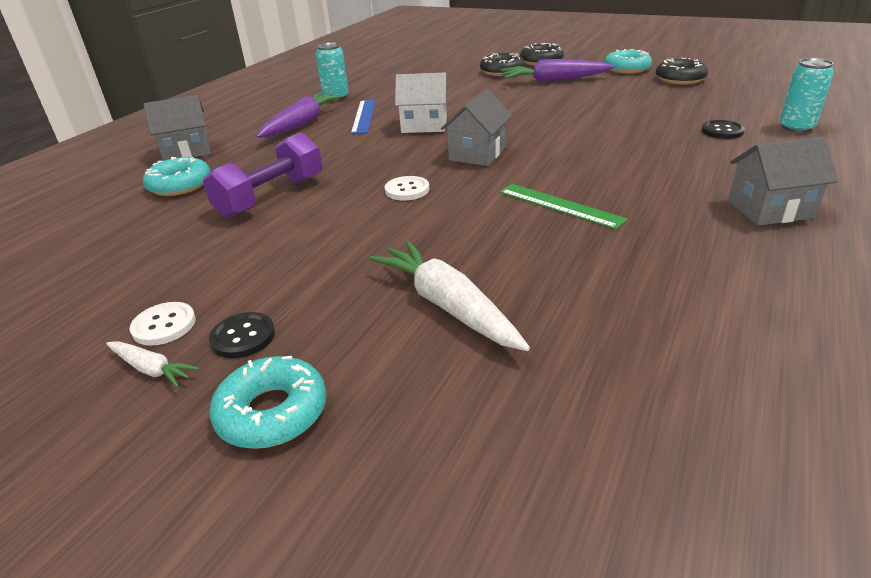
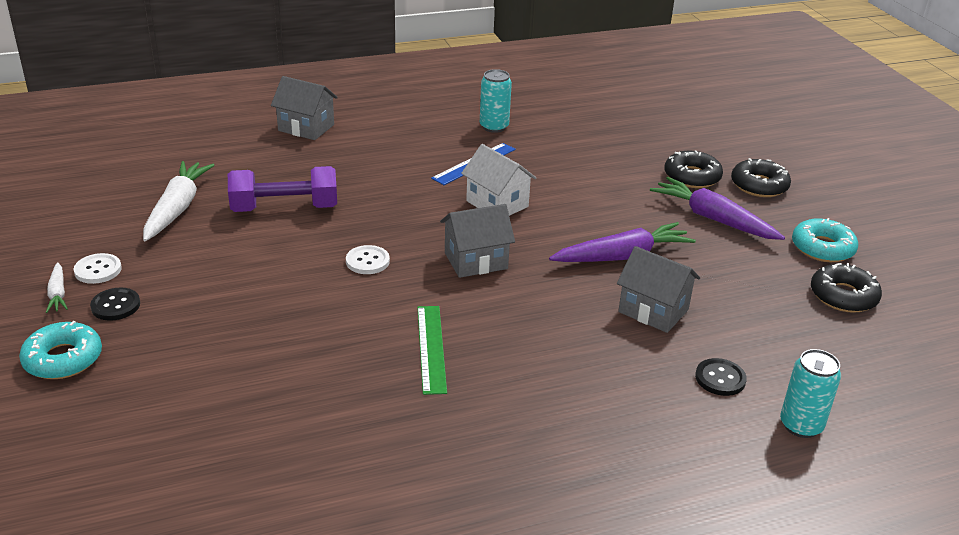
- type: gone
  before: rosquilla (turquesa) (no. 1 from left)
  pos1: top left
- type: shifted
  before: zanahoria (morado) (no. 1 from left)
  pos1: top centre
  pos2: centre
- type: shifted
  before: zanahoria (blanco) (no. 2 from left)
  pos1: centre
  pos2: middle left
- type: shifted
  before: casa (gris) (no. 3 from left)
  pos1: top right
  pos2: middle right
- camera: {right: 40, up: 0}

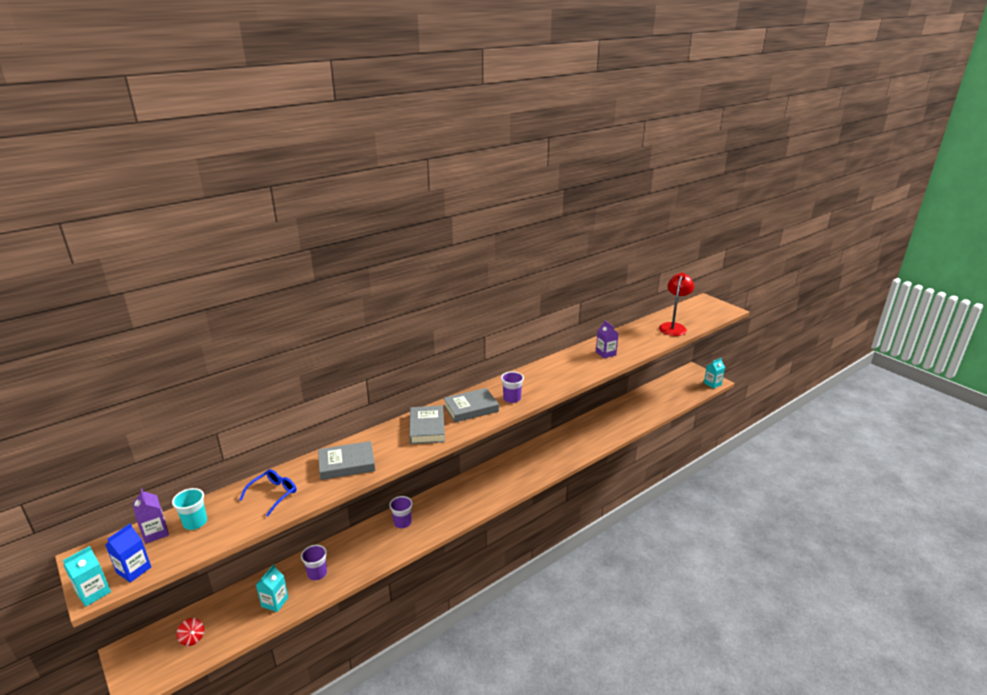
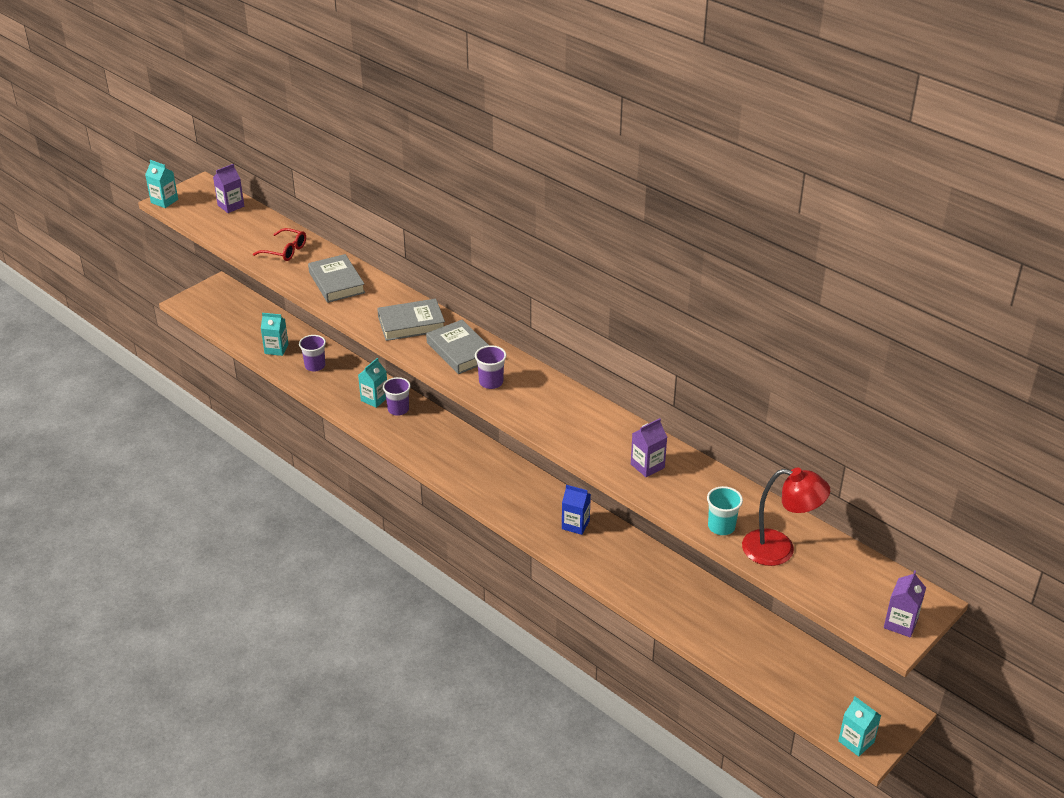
- type: gone
  before: peonza (rojo)
  pos1: bottom left
- type: new
  after: cartón de leche (turquesa) (no. 3 from left)
  pos2: centre
- type: new
  after: cartón de leche (morado) (no. 3 from left)
  pos2: bottom right
- type: shifted
  before: cartón de leche (azul)
  pos1: bottom left
  pos2: centre
- type: shifted
  before: vaso (turquesa)
  pos1: bottom left
  pos2: middle right
- type: repainted
  before: gafas (azul)
  after: gafas (rojo)
  pos1: bottom left
  pos2: top left
- camera: {right: 80, up: 10}

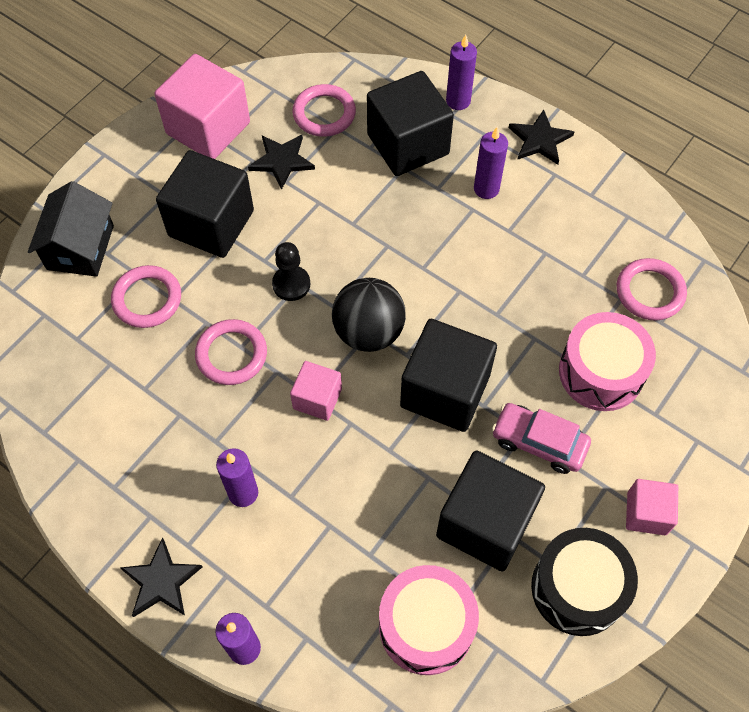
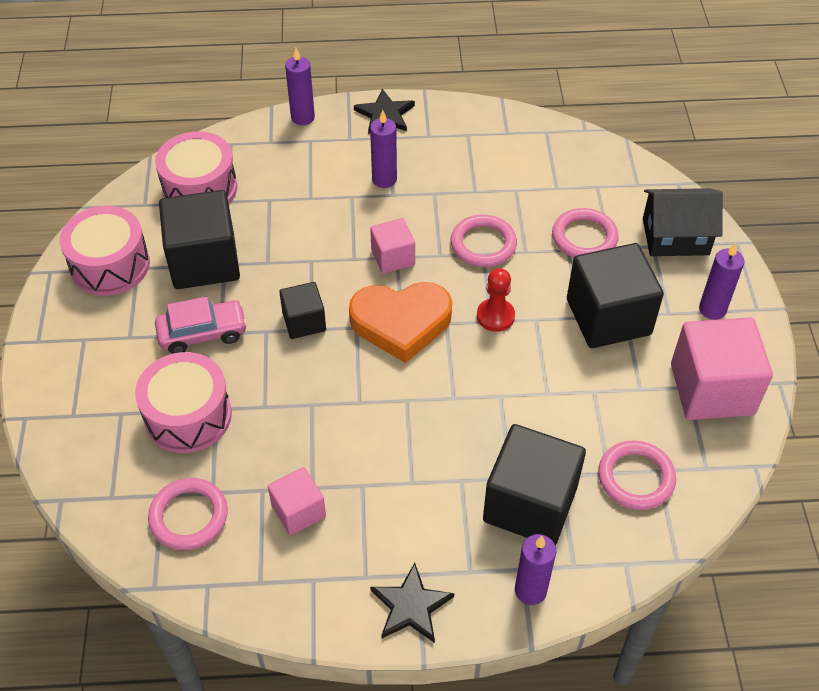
- type: gone
  before: estrella (negro) (no. 2 from left)
  pos1: top centre
- type: shifted
  before: vela (morado) (no. 4 from left)
  pos1: top centre
  pos2: middle right
- type: shifted
  before: cubo (rosa) (no. 3 from left in the first image)
  after: cubo (rosa) (no. 1 from left)
  pos1: bottom right
  pos2: bottom centre
- type: swapped
  before: pelota (negro)
  after: corazón (naranja)
  pos1: centre
  pos2: centre
- type: repainted
  before: peón (negro)
  after: peón (rojo)
  pos1: centre
  pos2: centre
- type: repainted
  before: tambor (negro)
  after: tambor (rosa) (no. 1 from left)
  pos1: bottom right
  pos2: middle left
- type: rotated
  before: casa (negro)
  pos1: top left
  pos2: top right
  turn: -60
- type: scaled
  before: cubo (negro) (no. 3 from left in the first image)
  pos1: centre
  pos2: centre
  scale: 0.54
- camera: {right: 140, up: -10}

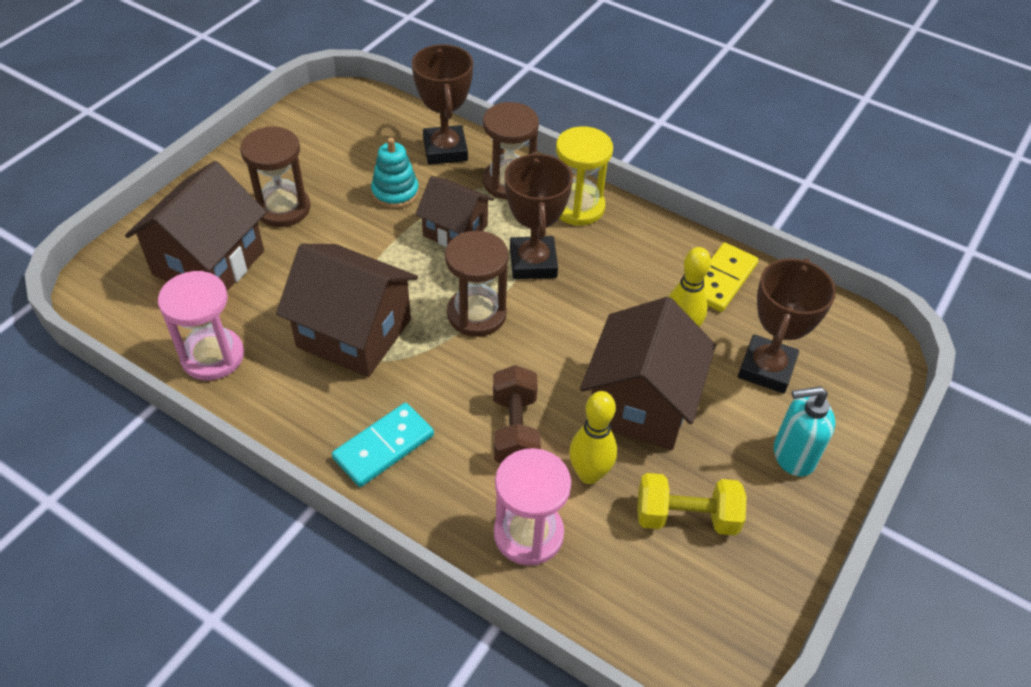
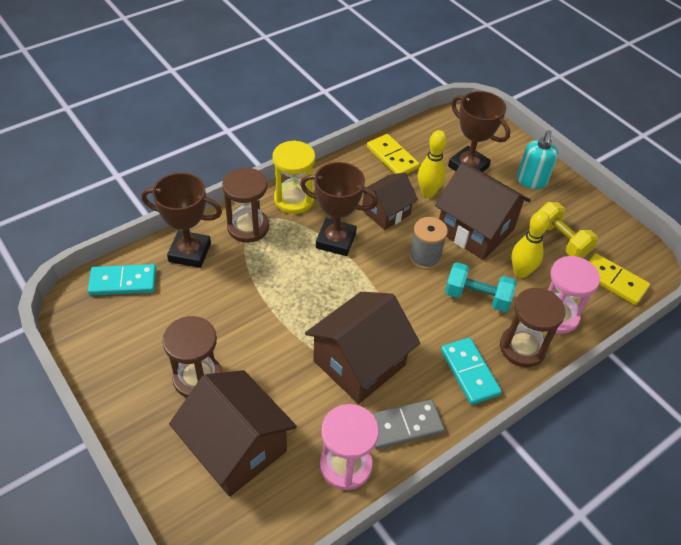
- type: gone
  before: juguete apilable (turquesa)
  pos1: top centre
- type: new
  after: ficha de dominó (turquesa) (no. 1 from left)
  pos2: middle left
- type: new
  after: ficha de dominó (gris)
  pos2: bottom centre
- type: new
  after: carrete (gris)
  pos2: centre
- type: new
  after: ficha de dominó (amarillo) (no. 2 from left)
  pos2: middle right
- type: shifted
  before: casa (marrón) (no. 3 from left)
  pos1: top centre
  pos2: centre
- type: shifted
  before: reloj de arena (marrón) (no. 2 from left in the first image)
  after: reloj de arena (marrón) (no. 3 from left)
  pos1: centre
  pos2: middle right
- type: repainted
  before: mancuerna (marrón)
  after: mancuerna (turquesa)
  pos1: centre
  pos2: middle right
- type: rotated
  before: mancuerna (amarillo)
  pos1: bottom right
  pos2: middle right
  turn: -60
- camera: {right: -70, up: 0}

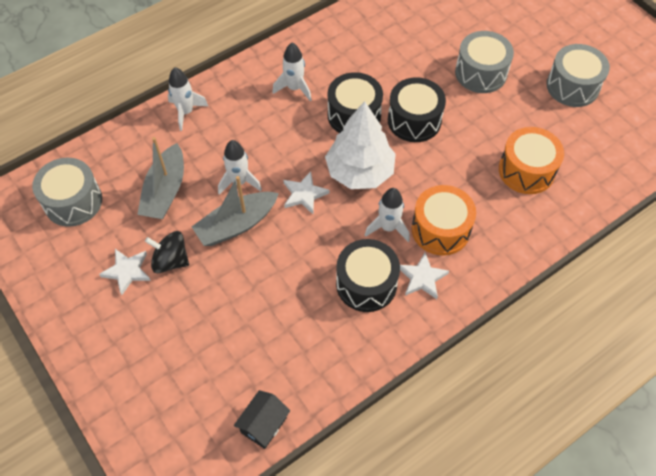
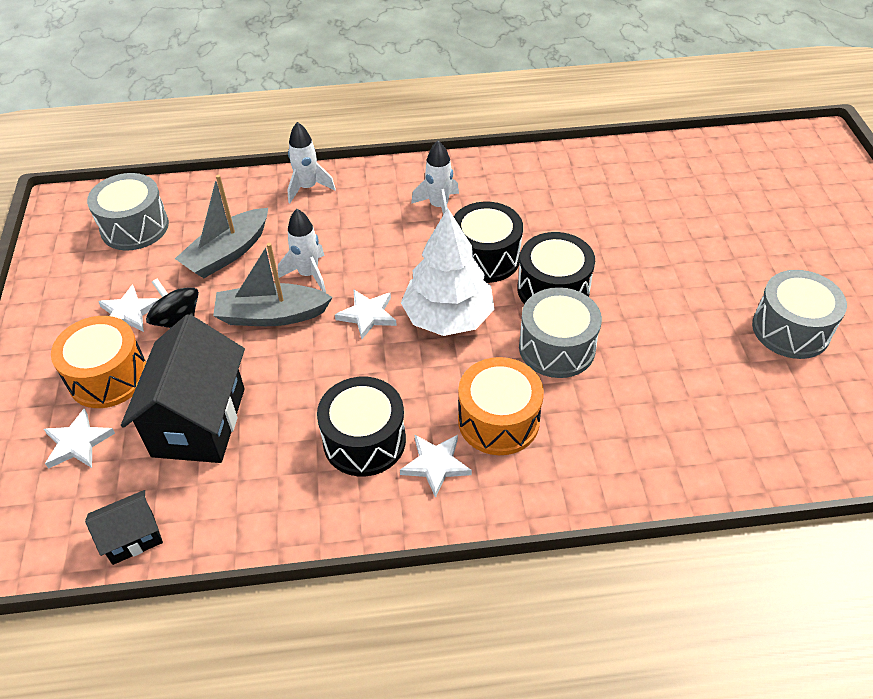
- type: gone
  before: cohete (blanco) (no. 4 from left)
  pos1: centre
- type: new
  after: estrella (blanco) (no. 1 from left)
  pos2: middle left
- type: new
  after: casa (negro) (no. 2 from left)
  pos2: middle left
- type: shifted
  before: tambor (gris) (no. 2 from left)
  pos1: top right
  pos2: centre
- type: shifted
  before: tambor (naranja) (no. 2 from left in the first image)
  after: tambor (naranja) (no. 1 from left)
  pos1: middle right
  pos2: middle left
- camera: {right: 30, up: -10}

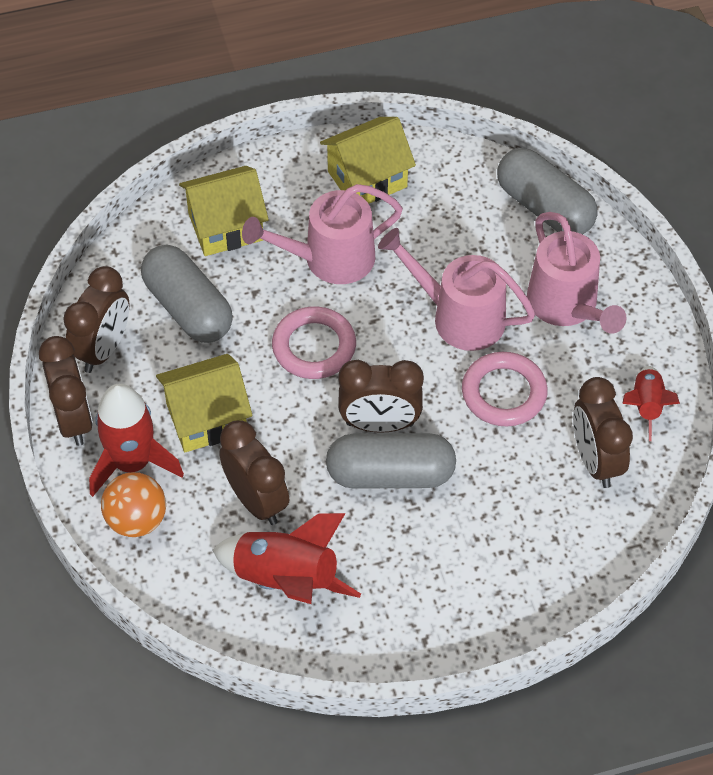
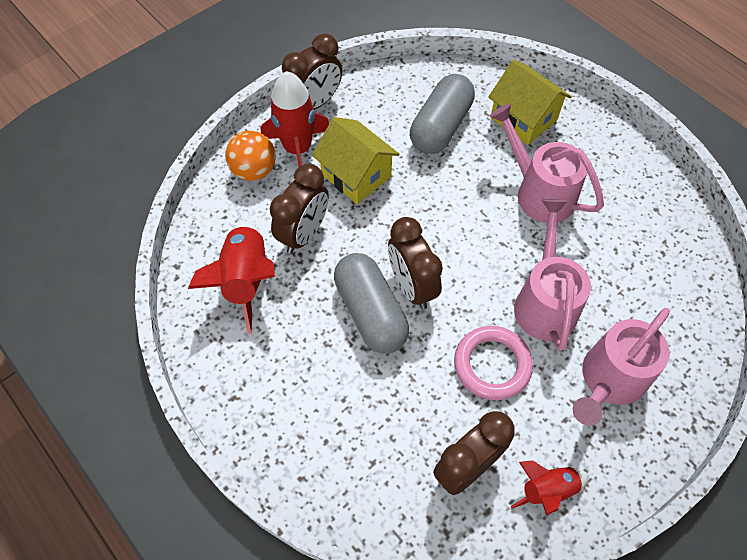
- type: gone
  before: despertador (marrón) (no. 2 from left)
  pos1: middle left
- type: gone
  before: anillo (rosa) (no. 1 from left)
  pos1: centre
- type: gone
  before: casa (amarillo) (no. 3 from left)
  pos1: top centre
- type: gone
  before: cápsula (gris) (no. 3 from left)
  pos1: top right
- camera: {right: 65, up: 5}

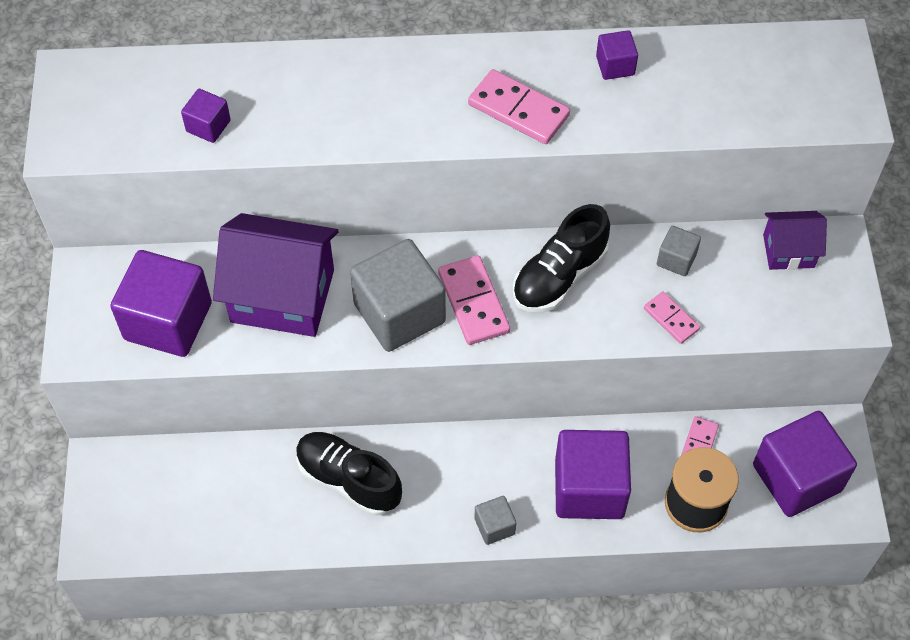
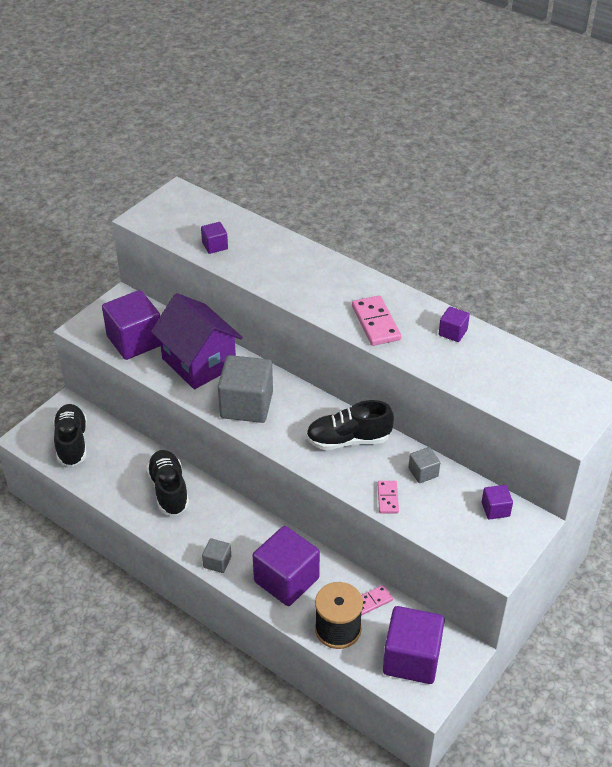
- type: gone
  before: ficha de dominó (rosa) (no. 1 from left)
  pos1: centre
- type: new
  after: zapato (negro) (no. 1 from left)
  pos2: middle left
- type: swapped
  before: casa (morado) (no. 2 from left)
  after: cubo (morado) (no. 6 from left)
  pos1: middle right
  pos2: middle right
- camera: {right: 40, up: -15}

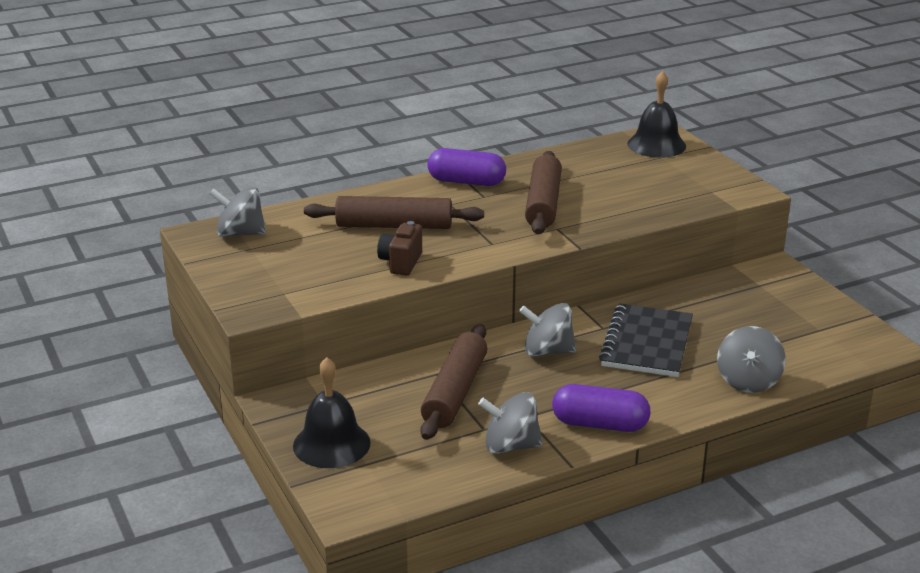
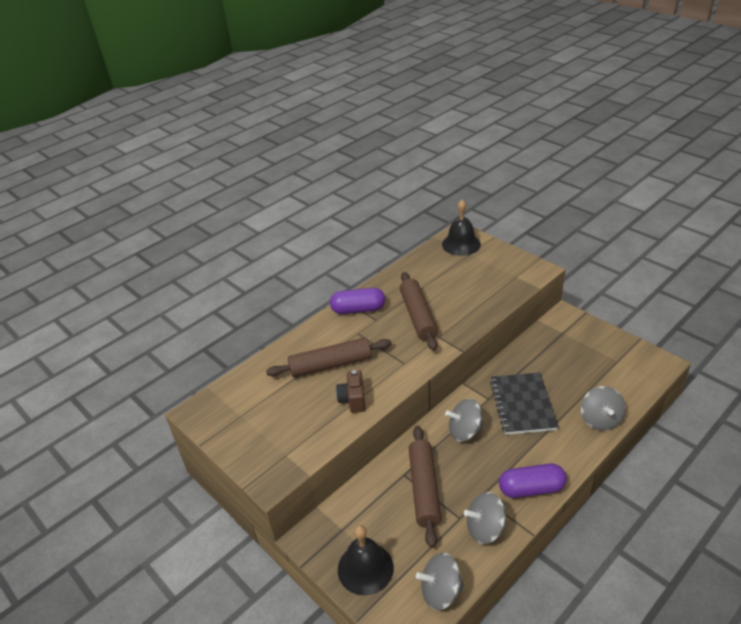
- type: shifted
  before: peonza (gris) (no. 1 from left)
  pos1: middle left
  pos2: bottom centre
- camera: {right: -15, up: 10}

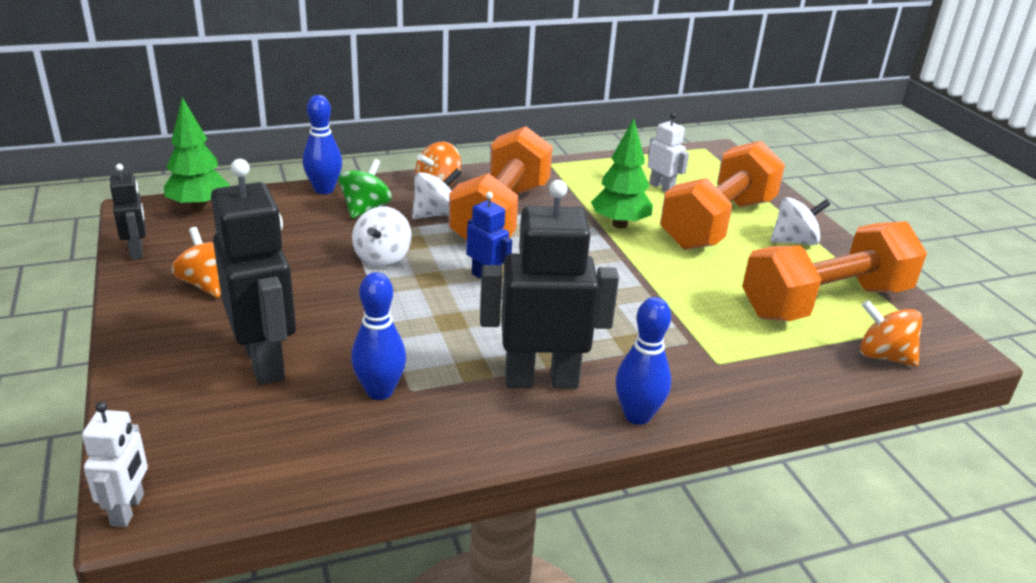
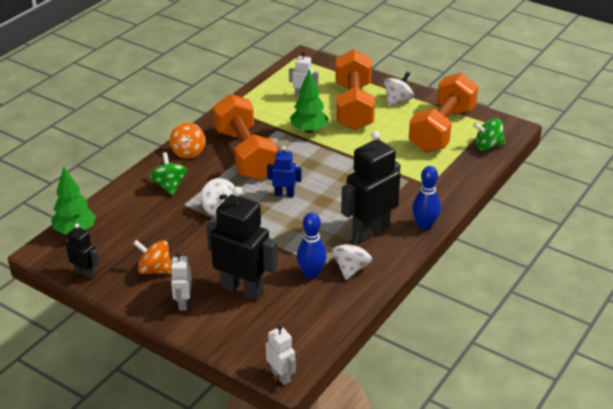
- type: gone
  before: bolo (azul) (no. 1 from left)
  pos1: top left
- type: new
  after: robot (blanco) (no. 1 from left)
  pos2: bottom left
- type: shifted
  before: peonza (blanco) (no. 2 from left)
  pos1: top centre
  pos2: centre
- type: repainted
  before: peonza (naranja) (no. 3 from left)
  after: peonza (verde) (no. 2 from left)
  pos1: middle right
  pos2: top right
- camera: {right: -35, up: 5}

